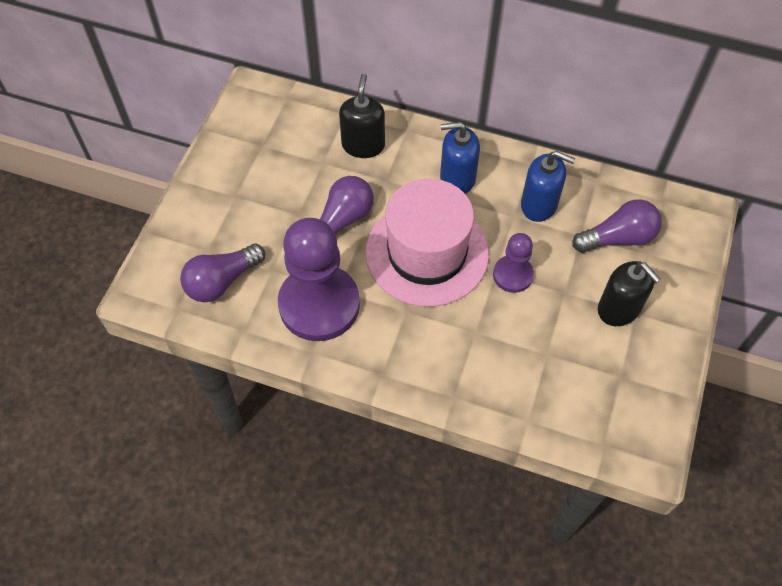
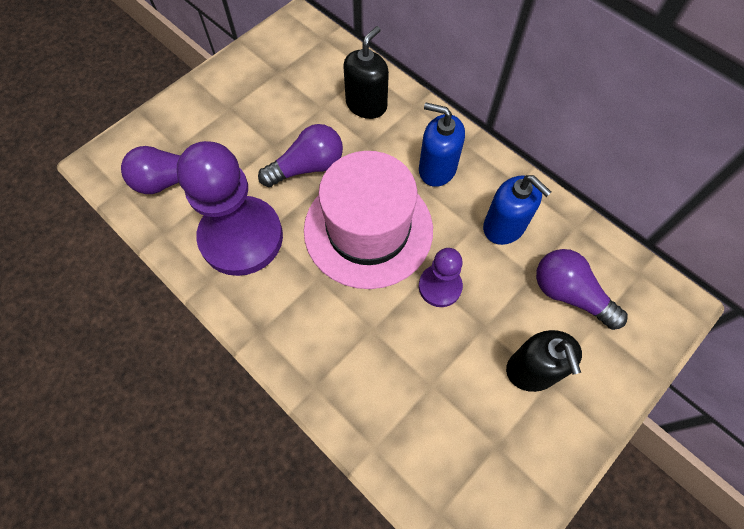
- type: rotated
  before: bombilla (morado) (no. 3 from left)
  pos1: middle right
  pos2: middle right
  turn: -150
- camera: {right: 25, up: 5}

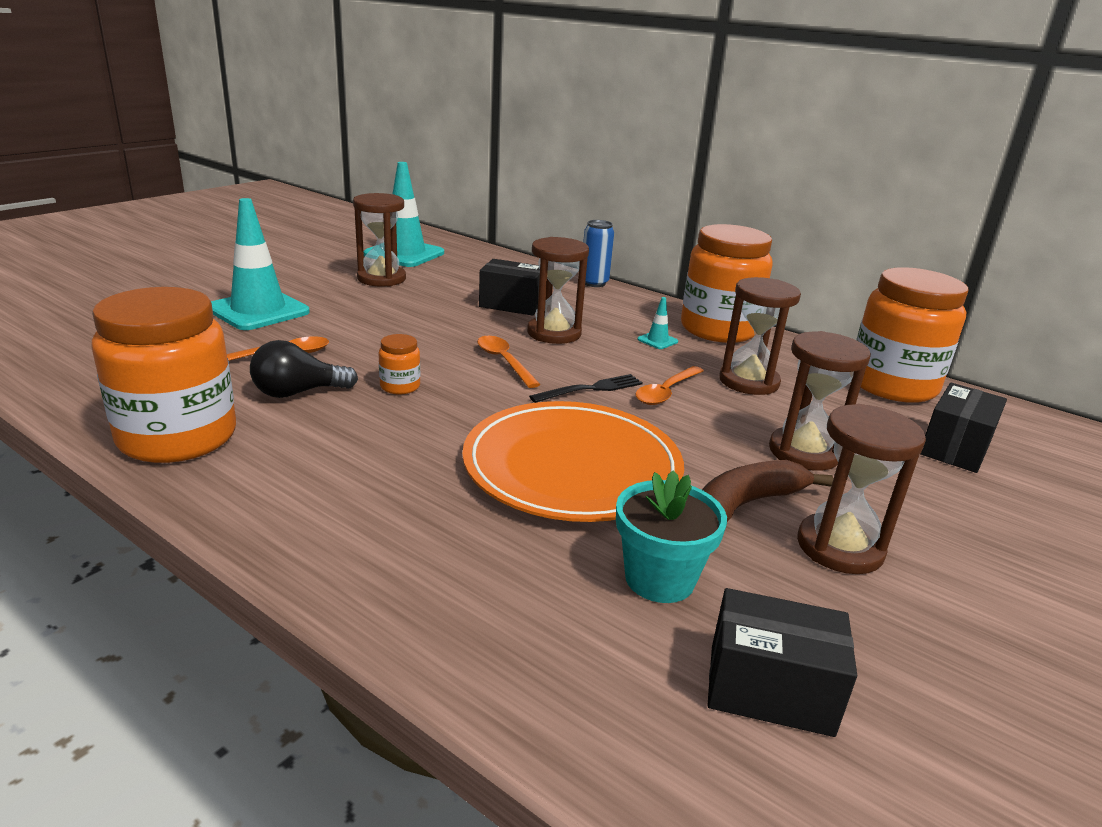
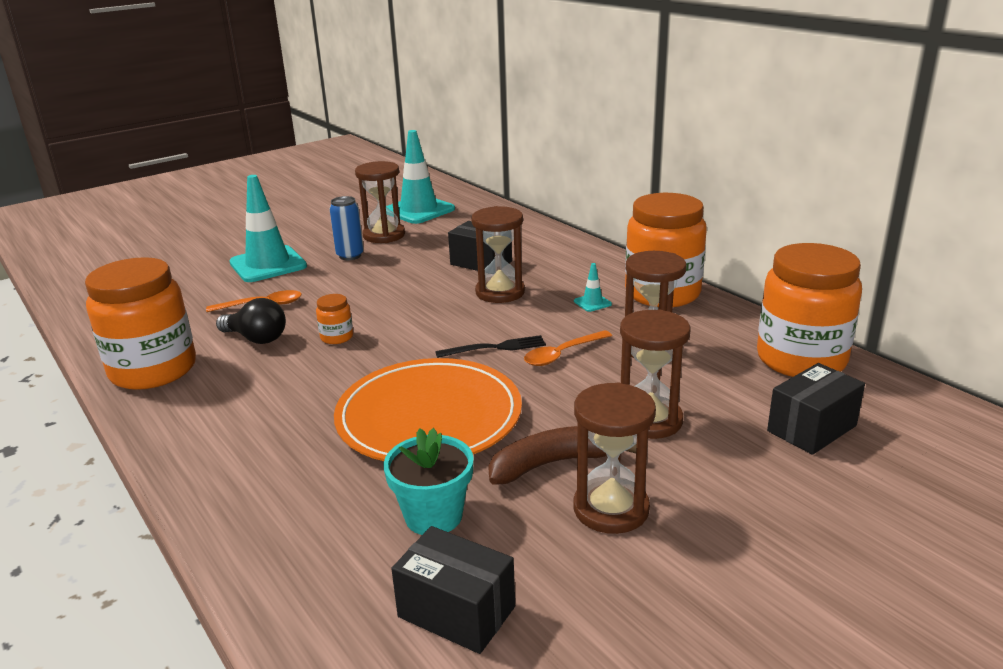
- type: gone
  before: cuchara (naranja) (no. 2 from left)
  pos1: centre
- type: shifted
  before: lata (azul)
  pos1: top centre
  pos2: centre
- type: rotated
  before: bombilla (negro)
  pos1: middle left
  pos2: middle left
  turn: -150
- camera: {right: 20, up: 0}

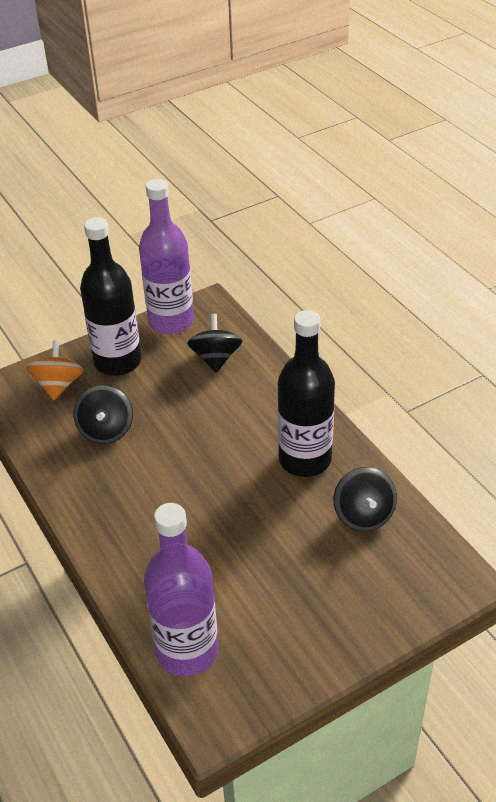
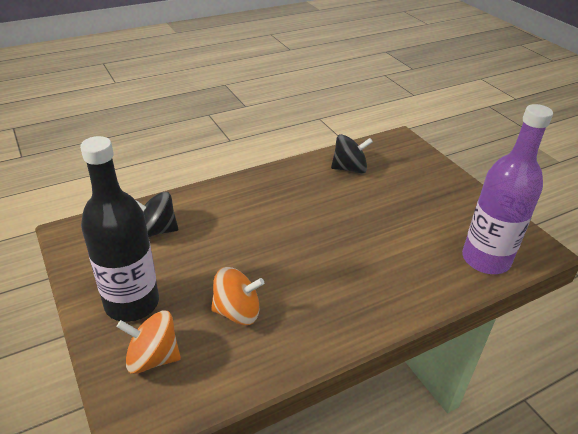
- type: gone
  before: botella (morado) (no. 1 from left)
  pos1: top centre
- type: gone
  before: botella (negro) (no. 2 from left)
  pos1: centre
- type: repainted
  before: peonza (negro) (no. 1 from left)
  after: peonza (naranja) (no. 2 from left)
  pos1: middle left
  pos2: bottom centre
- camera: {right: -90, up: -5}

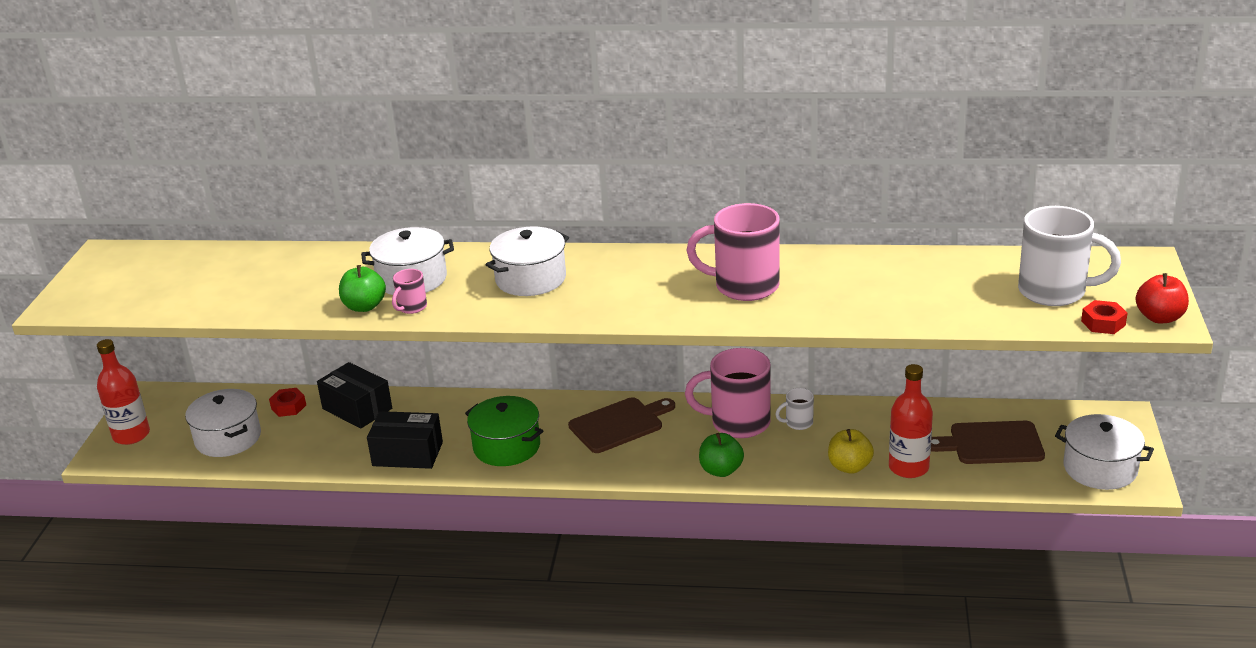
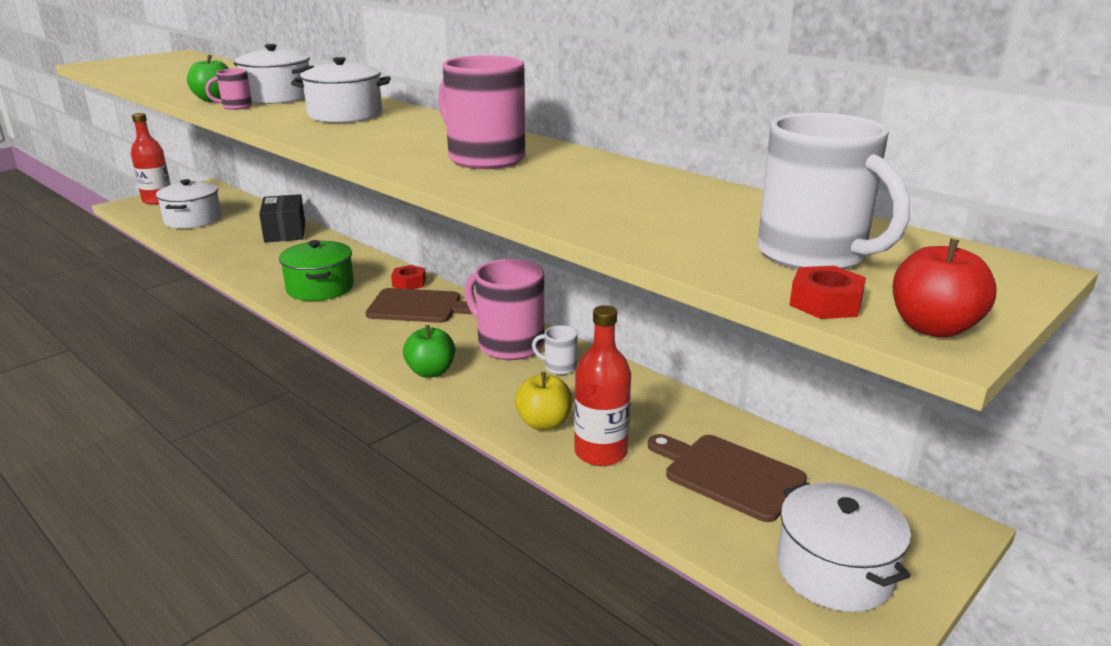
- type: gone
  before: caja (negro) (no. 2 from left)
  pos1: bottom left
- type: shifted
  before: tuerca (rojo) (no. 1 from left)
  pos1: middle left
  pos2: centre
- camera: {right: 35, up: -5}

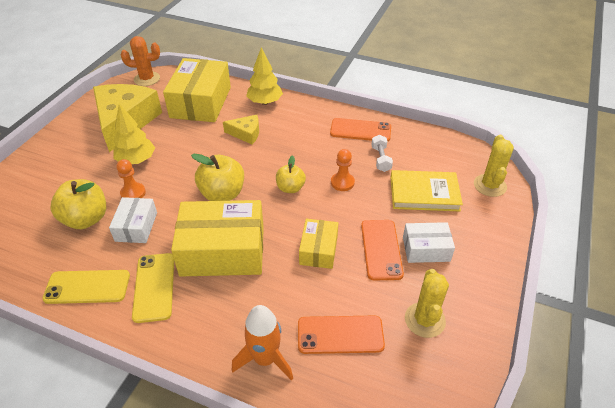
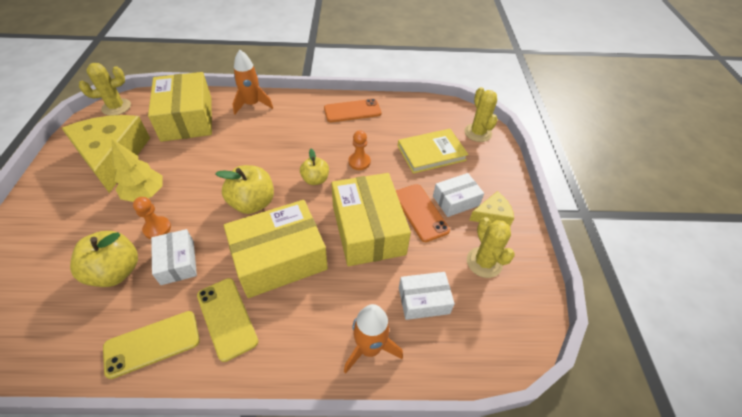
- type: gone
  before: mancuerna (blanco)
  pos1: centre
- type: shifted
  before: queso (amarillo) (no. 2 from left)
  pos1: top centre
  pos2: centre
- type: swapped
  before: árbol (amarillo) (no. 2 from left)
  after: cohete (naranja) (no. 1 from left)
  pos1: top centre
  pos2: top centre
- type: swapped
  before: móvil (naranja) (no. 1 from left)
  after: caja (blanco) (no. 2 from left)
  pos1: bottom centre
  pos2: bottom centre
- type: repainted
  before: cactus (naranja)
  after: cactus (amarillo) (no. 1 from left)
  pos1: top left
  pos2: top left
- type: scaled
  before: caja (amarillo) (no. 3 from left)
  pos1: centre
  pos2: centre
  scale: 1.87
- camera: {right: -25, up: 5}

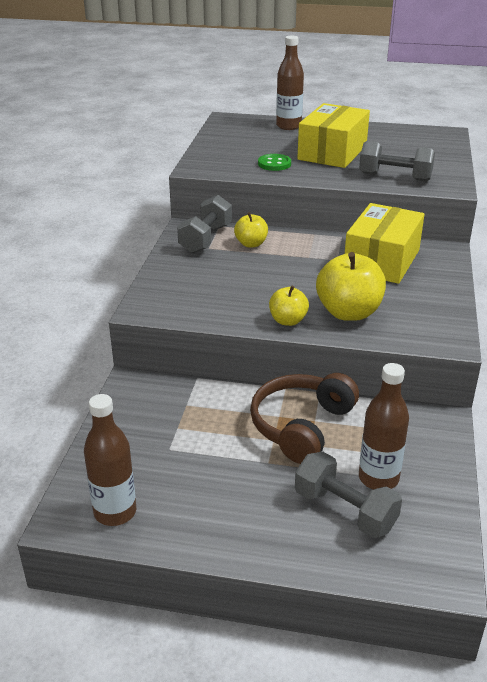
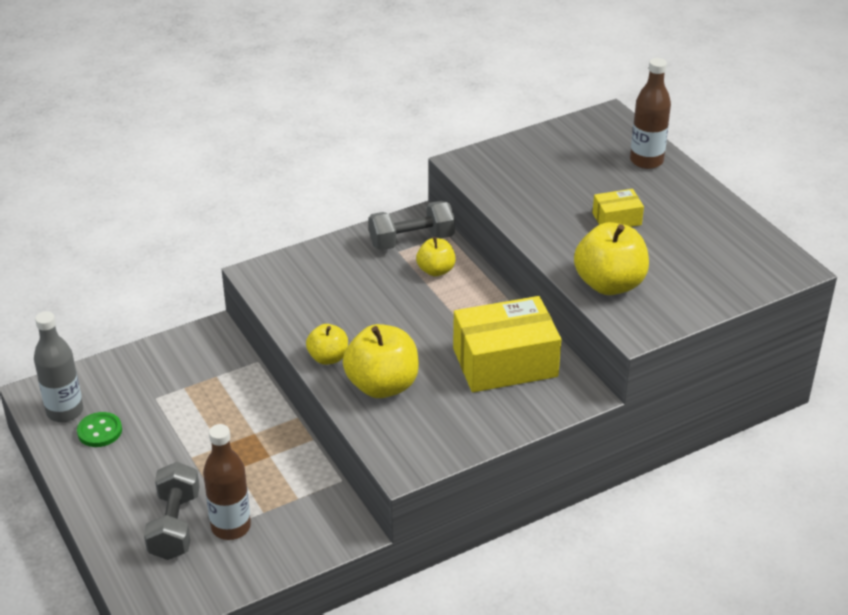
- type: gone
  before: auriculares (marrón)
  pos1: centre
- type: shifted
  before: botón (verde)
  pos1: top centre
  pos2: bottom left
- type: swapped
  before: mancuerna (gris) (no. 3 from left)
  after: manzana (amarillo) (no. 4 from left)
  pos1: top right
  pos2: middle right
- type: repainted
  before: botella (marrón) (no. 1 from left)
  after: botella (gris)
  pos1: bottom left
  pos2: middle left
- type: scaled
  before: caja (amarillo) (no. 1 from left in the first image)
  pos1: top right
  pos2: middle right
  scale: 0.49
- camera: {right: 50, up: 5}

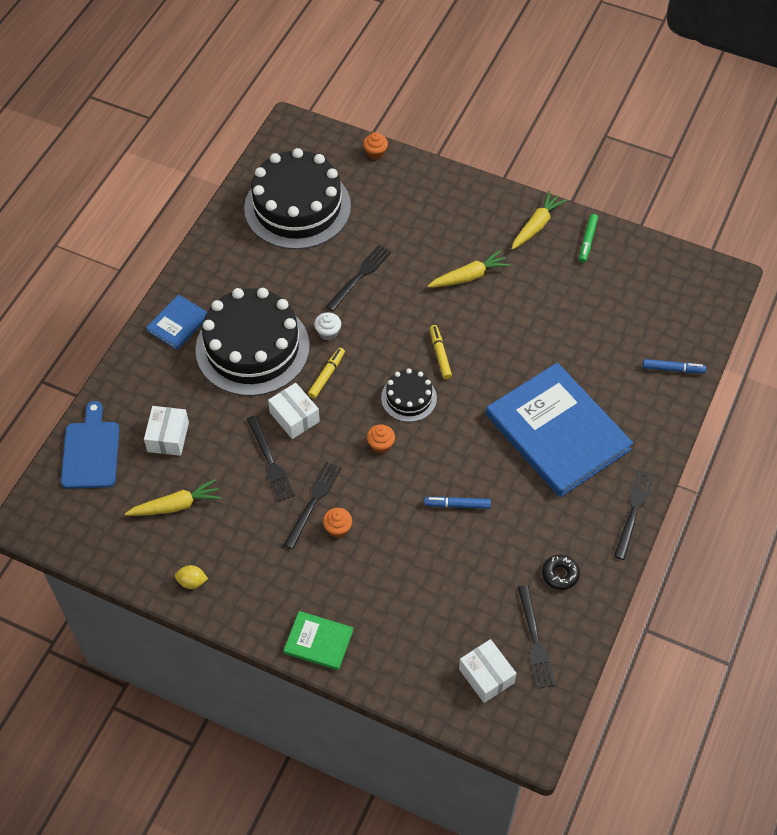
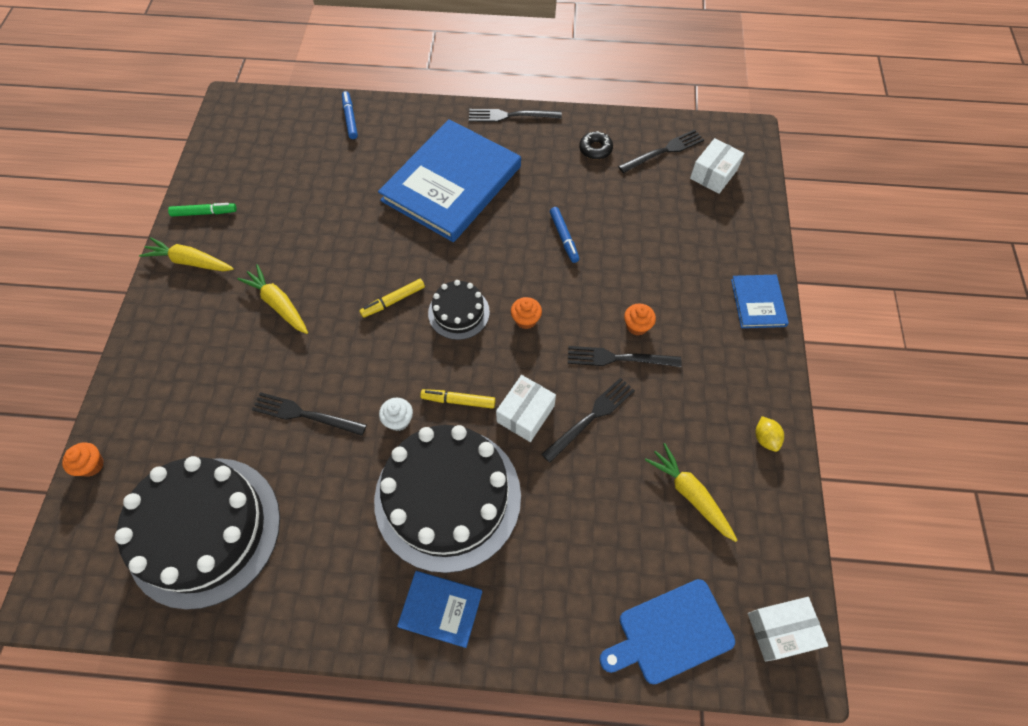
- type: shifted
  before: caja (blanco) (no. 1 from left in the first image)
  after: caja (blanco) (no. 3 from left)
  pos1: middle left
  pos2: bottom right
- type: repainted
  before: libro (verde)
  after: libro (azul) (no. 3 from left)
  pos1: bottom centre
  pos2: middle right
- camera: {right: -110, up: 5}

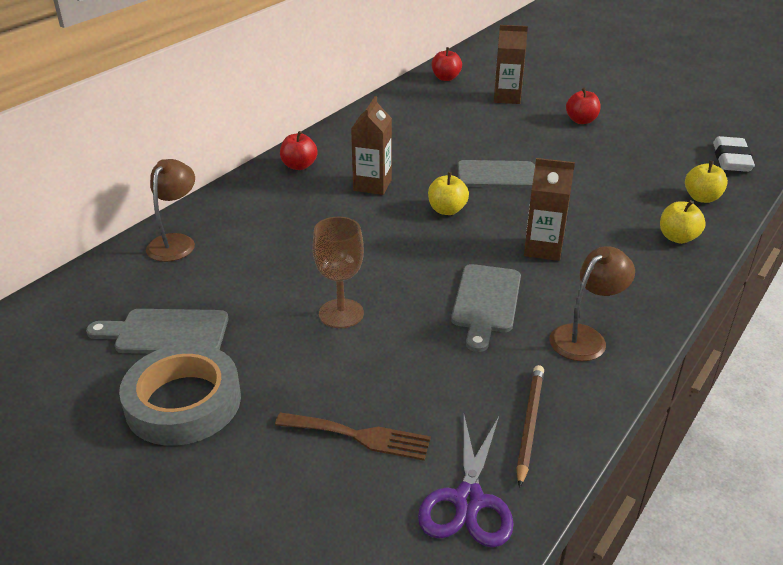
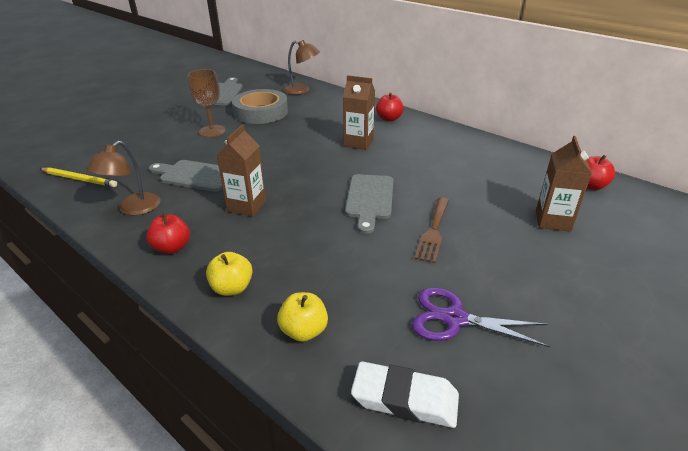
- type: gone
  before: manzana (amarillo) (no. 1 from left)
  pos1: centre
- type: shifted
  before: cinta adhesiva (gris)
  pos1: bottom left
  pos2: top centre
- type: shifted
  before: tenedor (marrón)
  pos1: bottom centre
  pos2: centre
- type: shifted
  before: tijeras (morado)
  pos1: bottom centre
  pos2: bottom right
- type: shifted
  before: manzana (rojo) (no. 3 from left in the first image)
  after: manzana (rojo) (no. 1 from left)
  pos1: top right
  pos2: middle left
- type: repainted
  before: lápiz (marrón)
  after: lápiz (amarillo)
  pos1: bottom right
  pos2: middle left
- type: rotated
  before: lámpara (marrón) (no. 2 from left in the first image)
  pos1: middle right
  pos2: middle left
  turn: 60
- camera: {right: 95, up: 0}

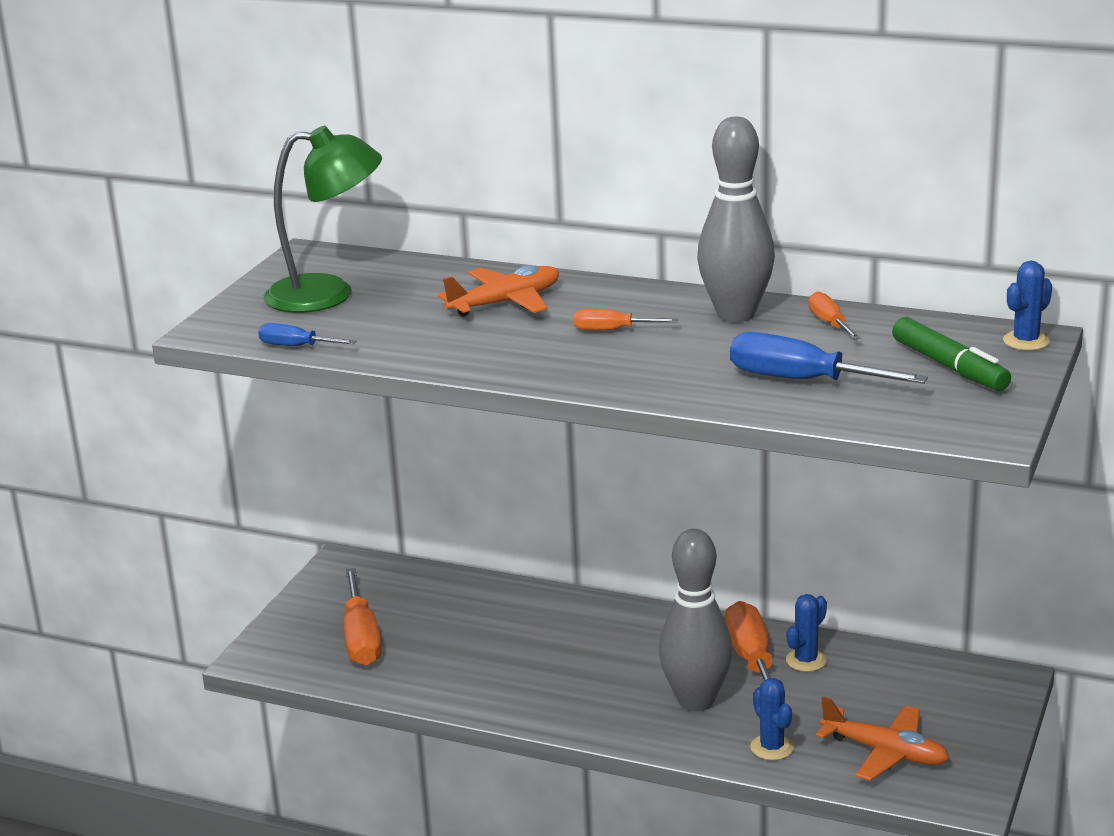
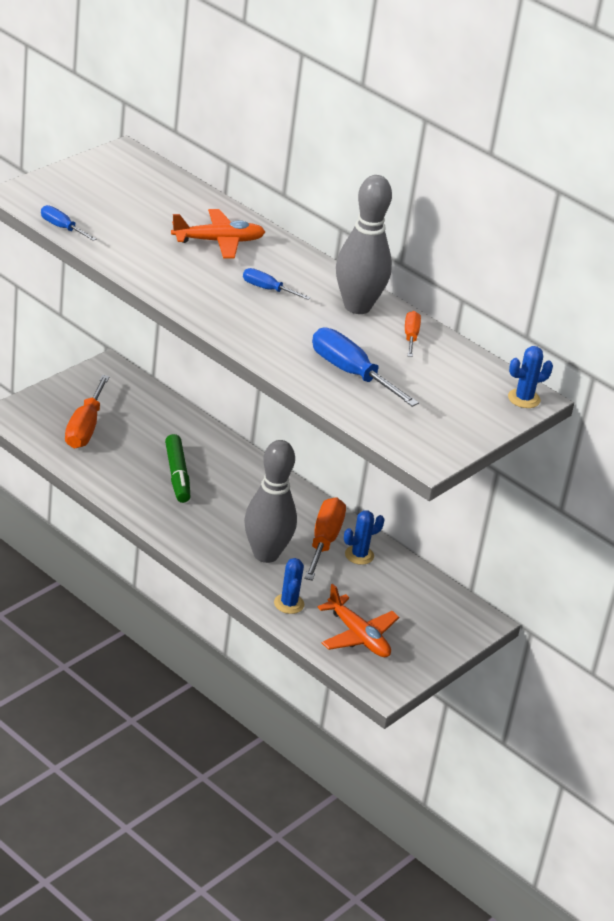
- type: gone
  before: lámpara (verde)
  pos1: top left
- type: shifted
  before: rotulador (verde)
  pos1: middle right
  pos2: middle left
- type: repainted
  before: destornillador (naranja) (no. 2 from left)
  after: destornillador (azul) (no. 2 from left)
  pos1: centre
  pos2: top centre
- camera: {right: 15, up: 10}

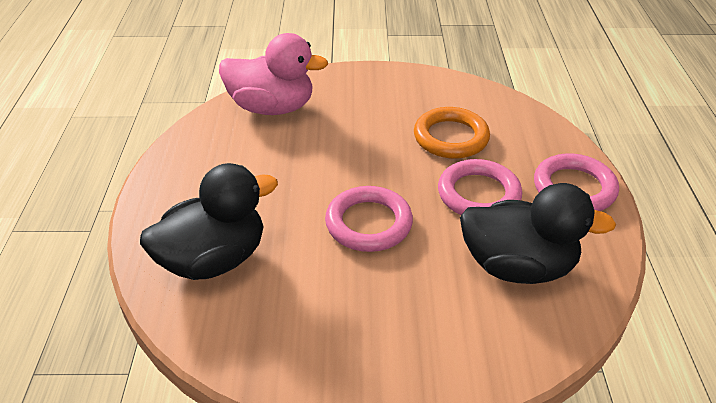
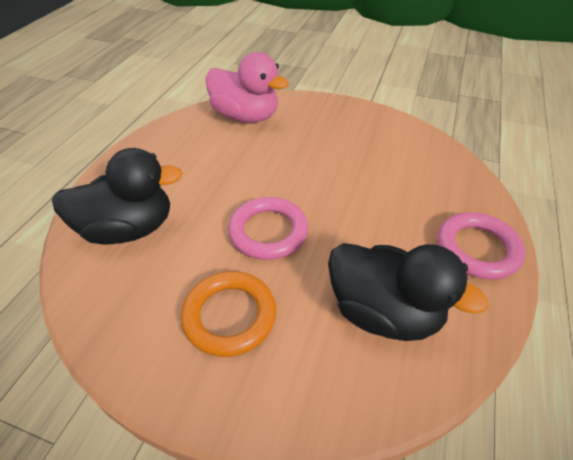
- type: gone
  before: anillo (rosa) (no. 2 from left)
  pos1: middle right
- type: shifted
  before: anillo (naranja)
  pos1: top centre
  pos2: bottom centre
- camera: {right: 20, up: 5}

